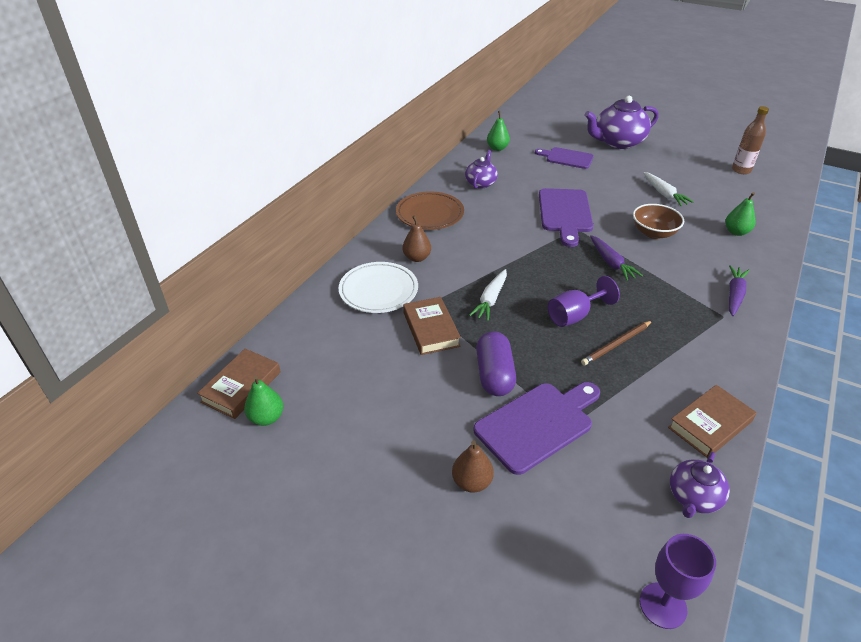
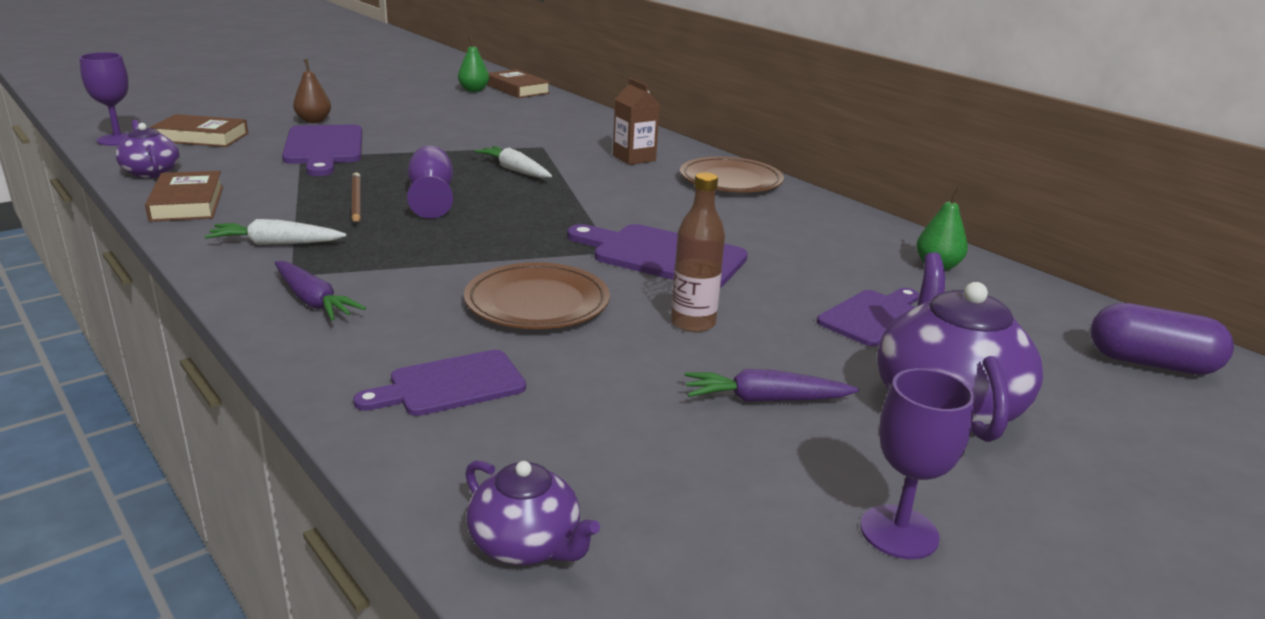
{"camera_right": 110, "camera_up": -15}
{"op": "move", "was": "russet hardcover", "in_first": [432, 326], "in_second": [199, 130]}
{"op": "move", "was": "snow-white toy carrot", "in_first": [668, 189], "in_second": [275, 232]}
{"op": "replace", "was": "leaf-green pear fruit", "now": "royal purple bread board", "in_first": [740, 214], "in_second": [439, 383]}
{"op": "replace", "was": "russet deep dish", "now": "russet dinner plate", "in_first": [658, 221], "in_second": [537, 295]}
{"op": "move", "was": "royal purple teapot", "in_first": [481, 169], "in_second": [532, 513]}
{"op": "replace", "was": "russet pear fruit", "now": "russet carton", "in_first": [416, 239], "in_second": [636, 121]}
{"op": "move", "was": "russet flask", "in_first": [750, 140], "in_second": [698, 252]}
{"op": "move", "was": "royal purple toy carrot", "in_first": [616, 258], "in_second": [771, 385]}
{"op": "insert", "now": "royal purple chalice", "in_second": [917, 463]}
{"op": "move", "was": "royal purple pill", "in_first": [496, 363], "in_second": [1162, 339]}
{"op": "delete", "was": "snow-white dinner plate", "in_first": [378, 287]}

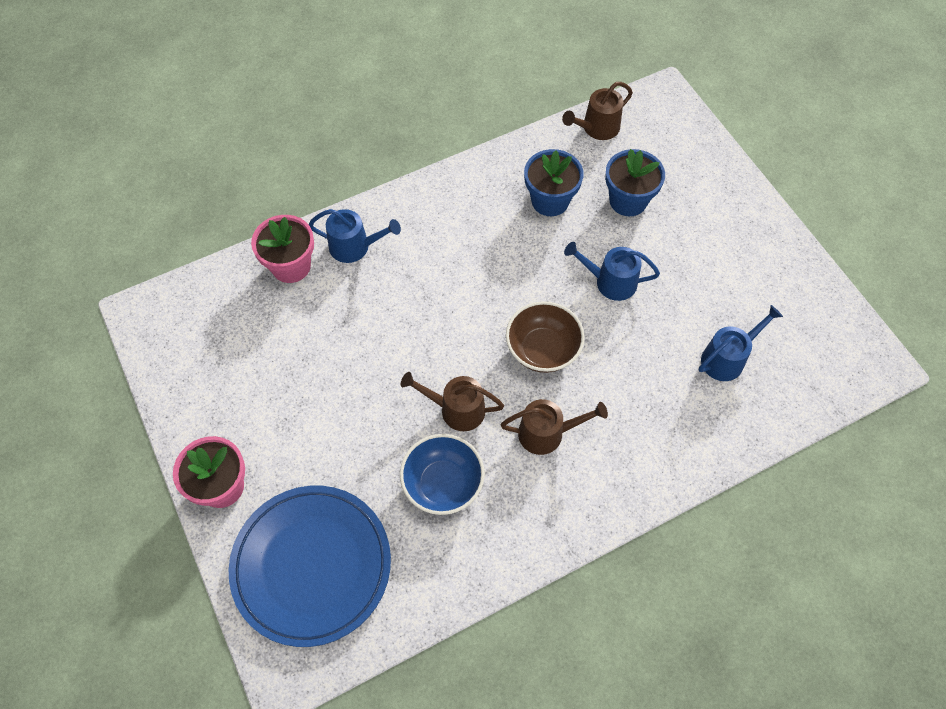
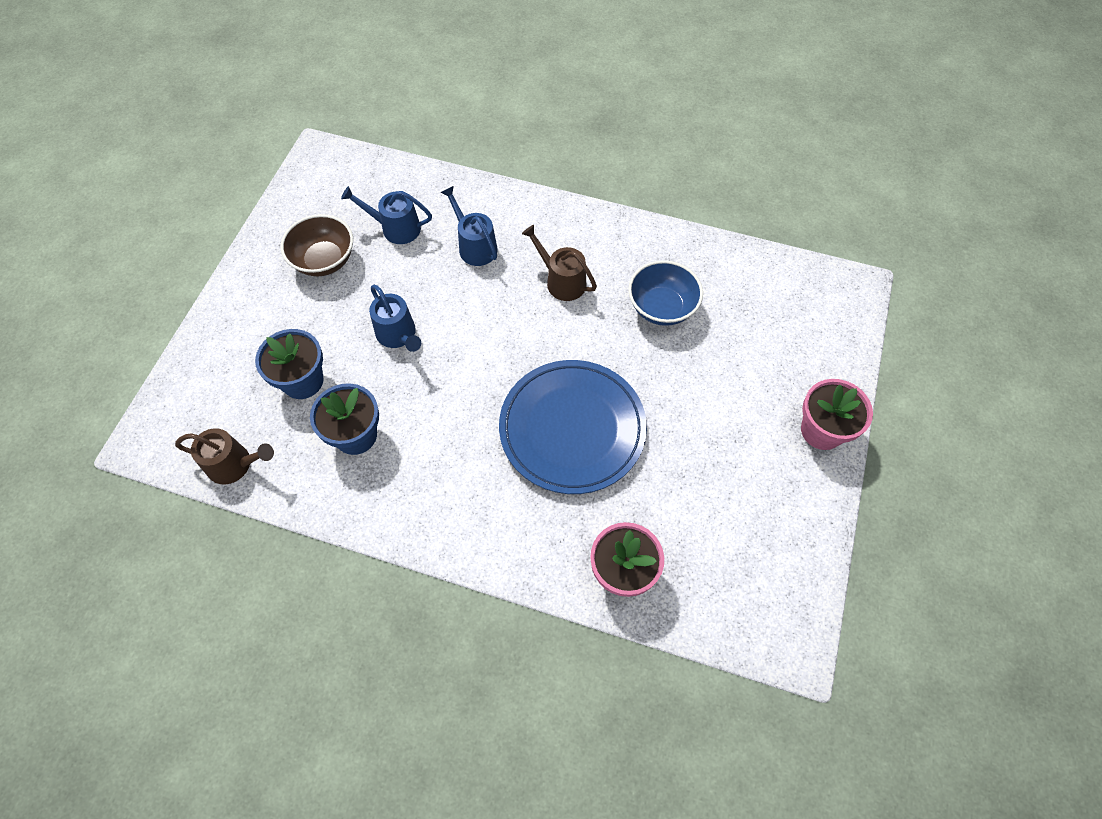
{"camera_right": -135, "camera_up": 0}
{"op": "move", "was": "russet deep dish", "in_first": [545, 337], "in_second": [316, 245]}
{"op": "move", "was": "cobalt sprinkling can", "in_first": [354, 236], "in_second": [469, 226]}
{"op": "move", "was": "cobalt dinner plate", "in_first": [310, 566], "in_second": [573, 427]}
{"op": "delete", "was": "russet sprinkling can", "in_first": [452, 401]}

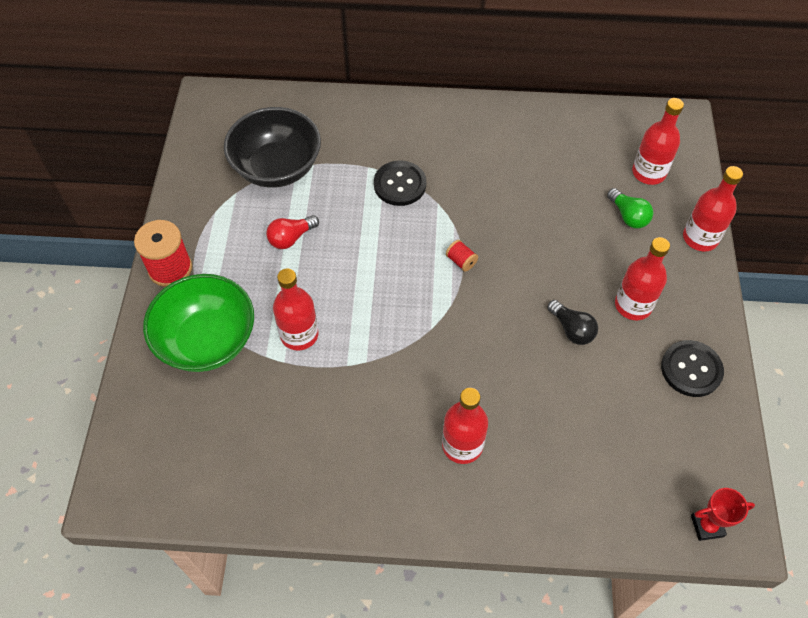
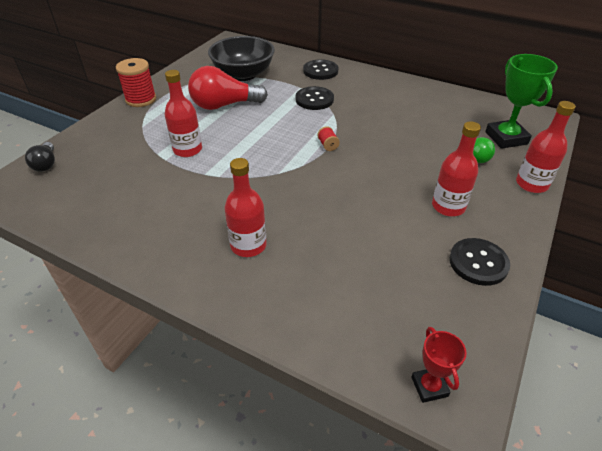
{"camera_right": 25, "camera_up": -15}
{"op": "move", "was": "black light bulb", "in_first": [572, 322], "in_second": [40, 157]}
{"op": "resize", "was": "crimson light bulb", "in_first": [292, 232], "in_second": [228, 88], "ratio": 1.88}
{"op": "insert", "now": "black button", "in_second": [321, 69]}
{"op": "rotate", "was": "crimson award cup", "in_first": [723, 514], "in_second": [438, 365], "clockwise": 60}
{"op": "replace", "was": "crimson flask", "now": "leaf-green award cup", "in_first": [658, 141], "in_second": [521, 101]}
{"op": "delete", "was": "leaf-green deep dish", "in_first": [198, 323]}

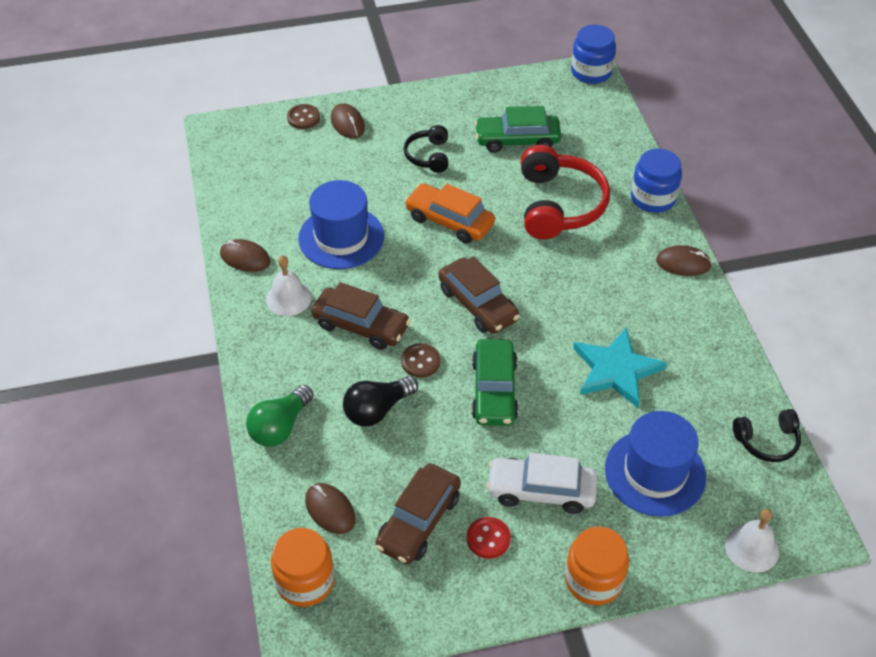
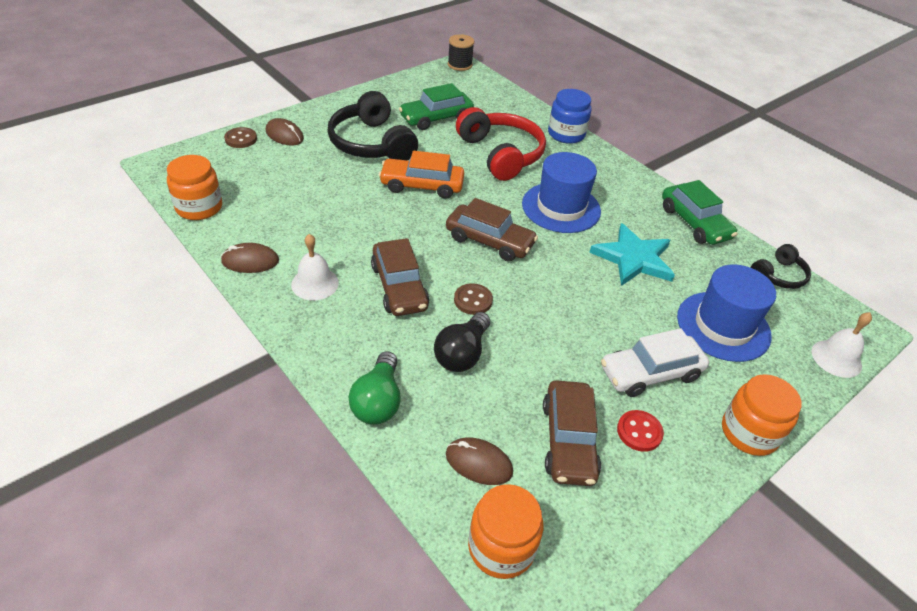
{"camera_right": -30, "camera_up": -5}
{"op": "insert", "now": "bright orange jar", "in_second": [194, 187]}
{"op": "resize", "was": "black over-ear headphones", "in_first": [426, 149], "in_second": [372, 126], "ratio": 1.88}
{"op": "rotate", "was": "russet car", "in_first": [361, 316], "in_second": [400, 277], "clockwise": 75}
{"op": "replace", "was": "cobalt jar", "now": "black bobbin", "in_first": [593, 54], "in_second": [461, 52]}
{"op": "move", "was": "cobalt top hat", "in_first": [341, 224], "in_second": [561, 192]}
{"op": "move", "was": "leaf-green car", "in_first": [495, 382], "in_second": [700, 212]}
{"op": "delete", "was": "russet mouse", "in_first": [684, 260]}

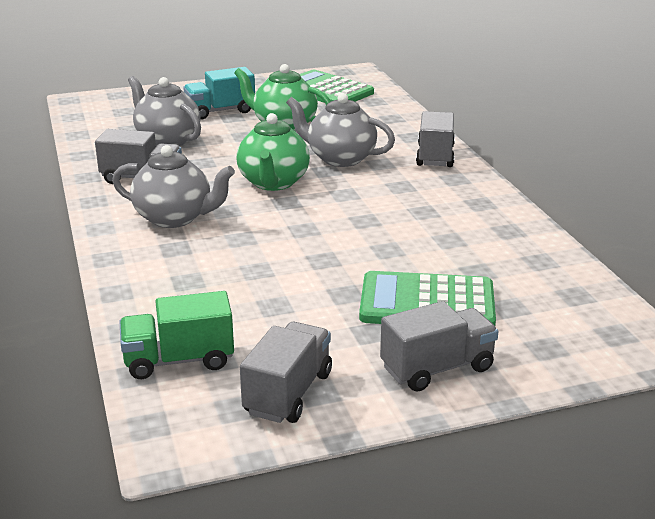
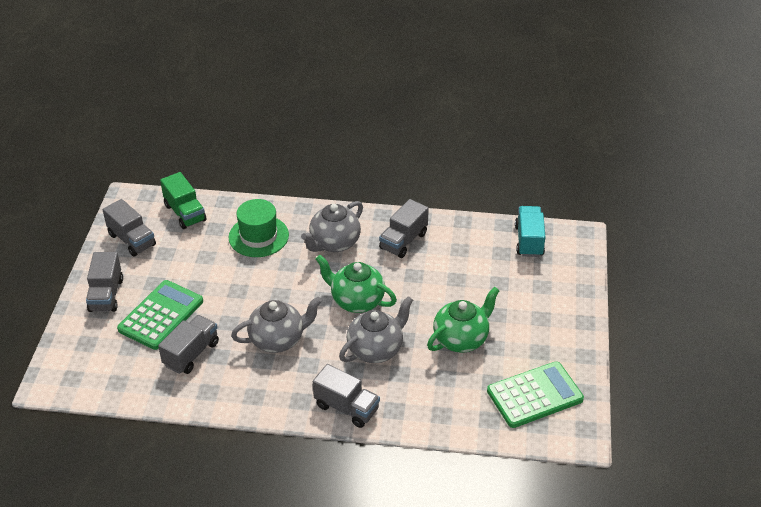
{"camera_right": 115, "camera_up": 15}
{"op": "insert", "now": "grey lorry", "in_second": [188, 344]}
{"op": "rotate", "was": "leaf-green lorry", "in_first": [176, 335], "in_second": [183, 200], "clockwise": 135}
{"op": "insert", "now": "leaf-green top hat", "in_second": [258, 228]}
{"op": "move", "was": "grey teapot", "in_first": [164, 111], "in_second": [276, 325]}
{"op": "move", "was": "turquoise lorry", "in_first": [219, 93], "in_second": [530, 231]}

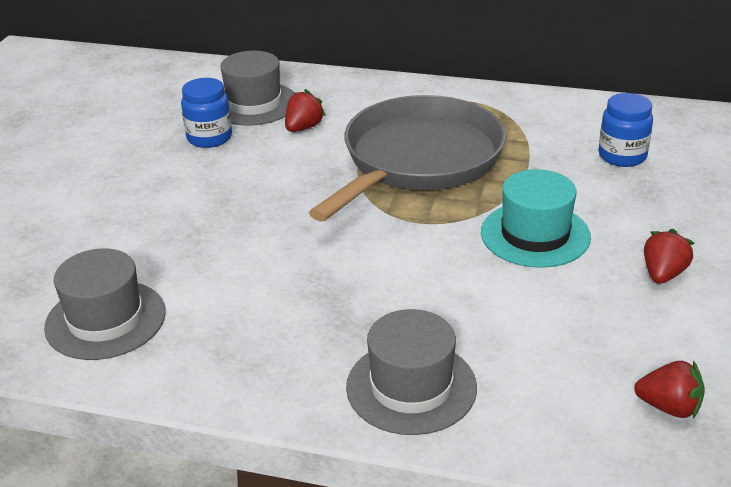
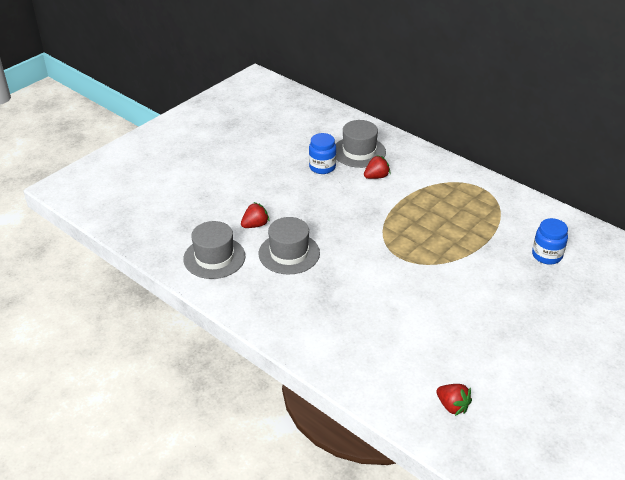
{"camera_right": 25, "camera_up": 5}
{"op": "move", "was": "crimson berry", "in_first": [669, 256], "in_second": [255, 215]}
{"op": "move", "was": "grey top hat", "in_first": [411, 372], "in_second": [289, 245]}
{"op": "delete", "was": "grey pan", "in_first": [407, 158]}
{"op": "delete", "was": "turquoise top hat", "in_first": [536, 218]}

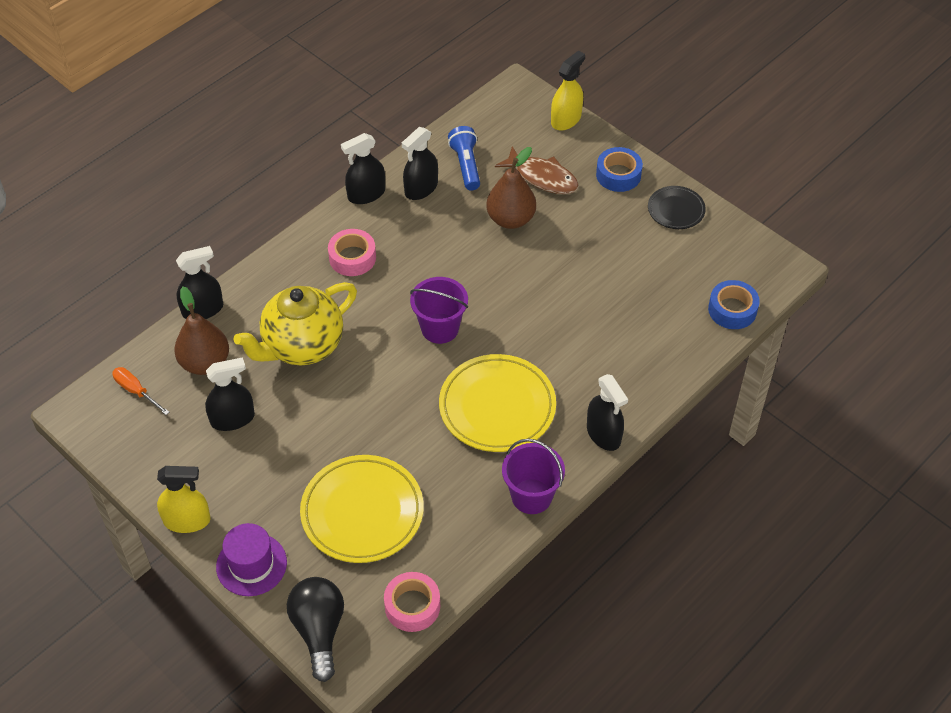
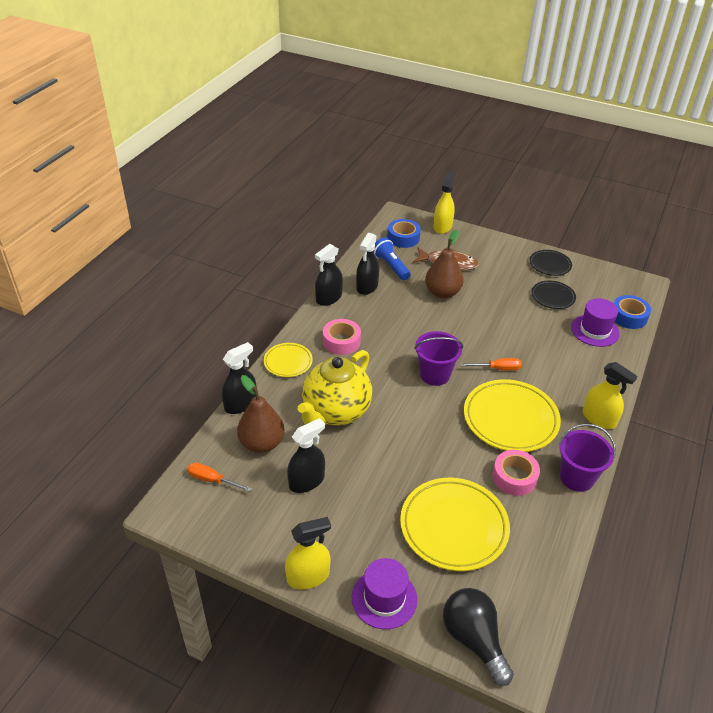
{"camera_right": -20, "camera_up": -10}
{"op": "insert", "now": "yellow dinner plate", "in_second": [288, 360]}
{"op": "move", "was": "cobalt roll of tape", "in_first": [619, 169], "in_second": [404, 233]}
{"op": "insert", "now": "bright orange hand screwdriver", "in_second": [491, 364]}
{"op": "move", "was": "rosy roll of tape", "in_first": [412, 602], "in_second": [516, 473]}
{"op": "insert", "now": "black dinner plate", "in_second": [553, 295]}
{"op": "insert", "now": "royal purple top hat", "in_second": [595, 322]}
{"op": "recolor", "was": "black spray bottle", "now": "yellow spray bottle", "in_first": [607, 412], "in_second": [610, 395]}

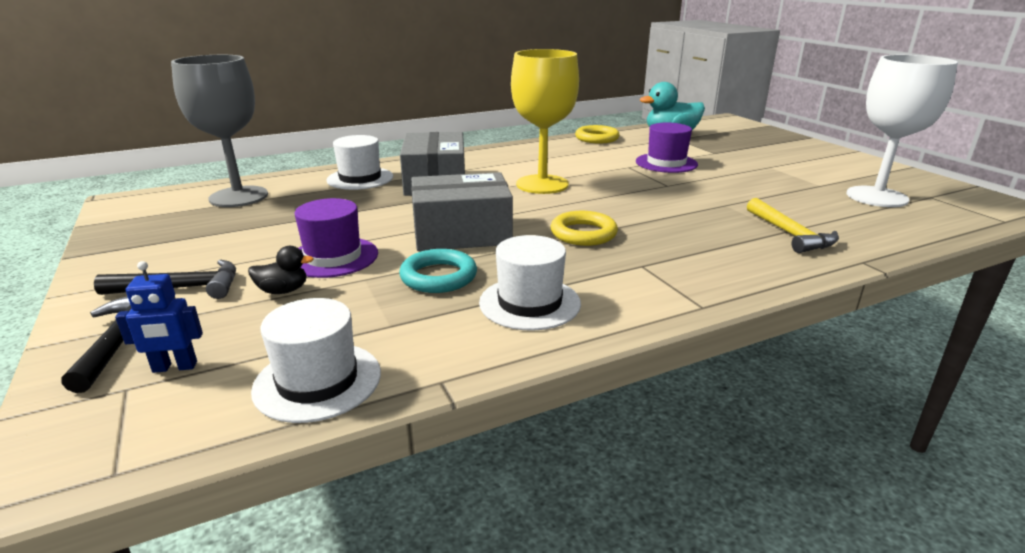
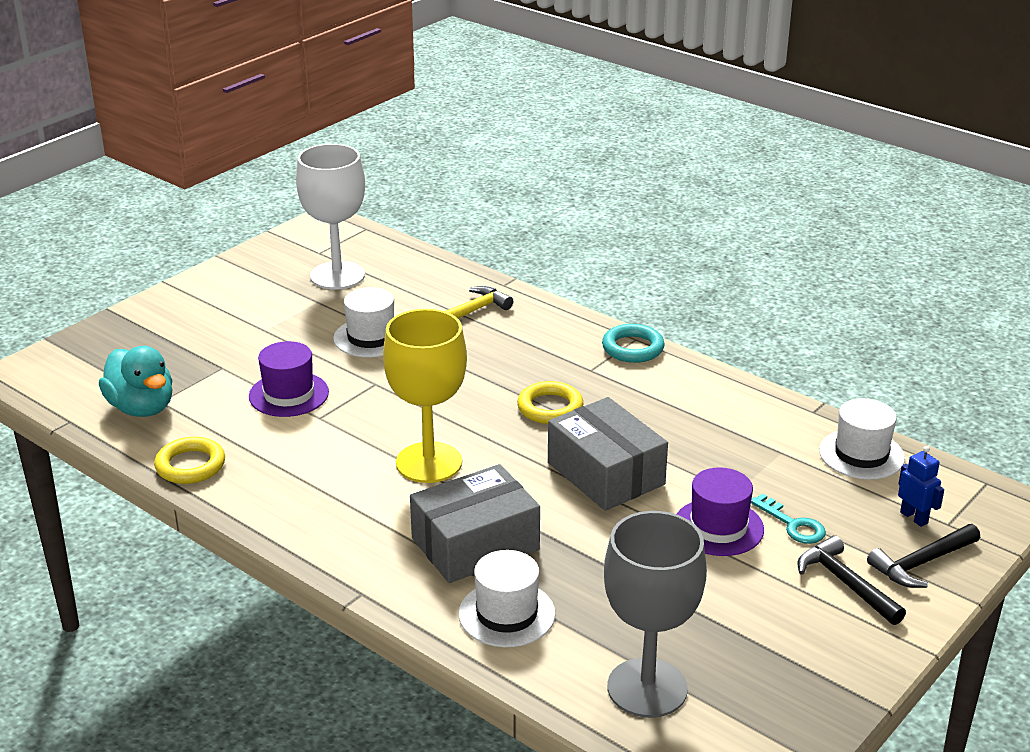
{"camera_right": -115, "camera_up": 5}
{"op": "move", "was": "snow-white top hat", "in_first": [530, 283], "in_second": [363, 322]}
{"op": "move", "was": "turquoise ring", "in_first": [438, 271], "in_second": [633, 343]}
{"op": "replace", "was": "black duck", "now": "turquoise key", "in_first": [281, 270], "in_second": [788, 518]}

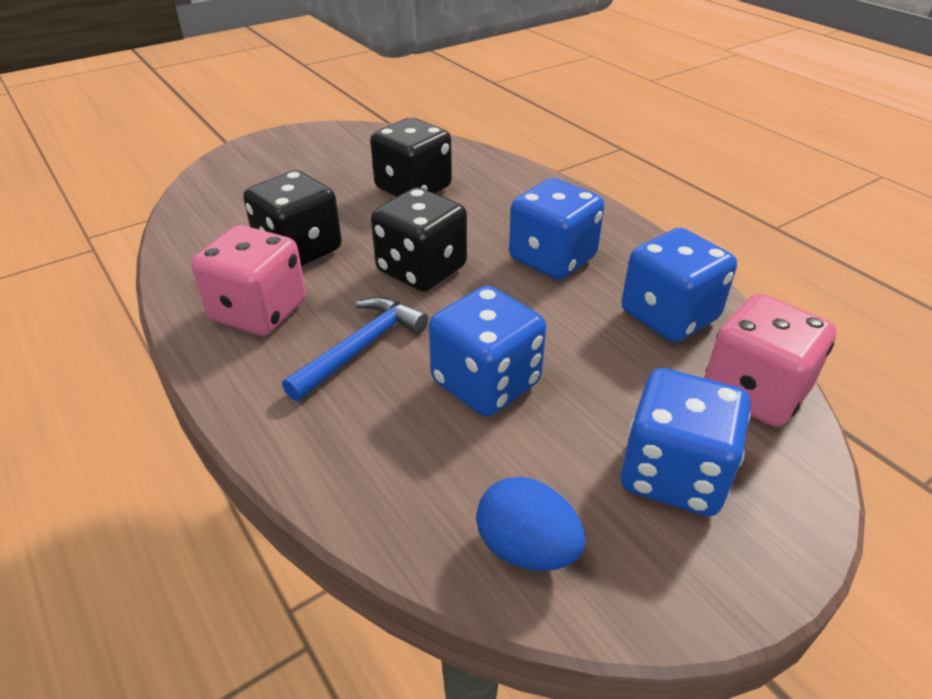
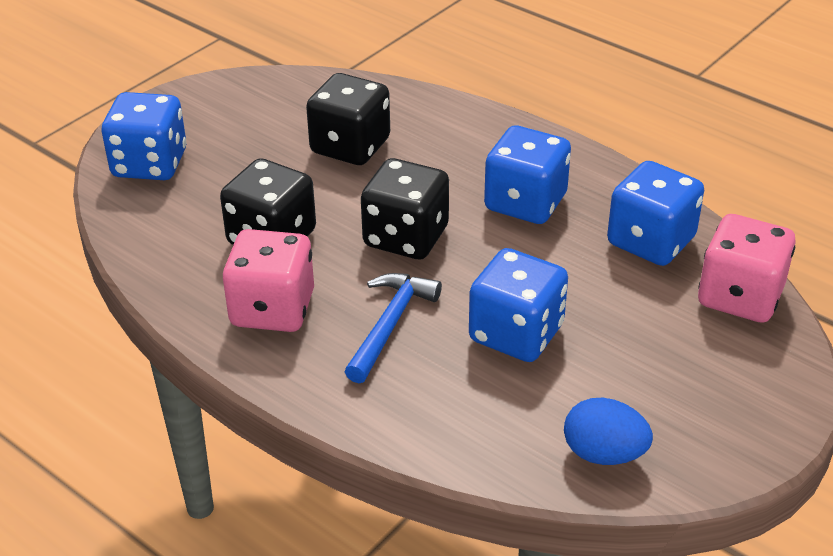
{"camera_right": -15, "camera_up": 0}
{"op": "move", "was": "cobalt dice", "in_first": [686, 442], "in_second": [144, 136]}

